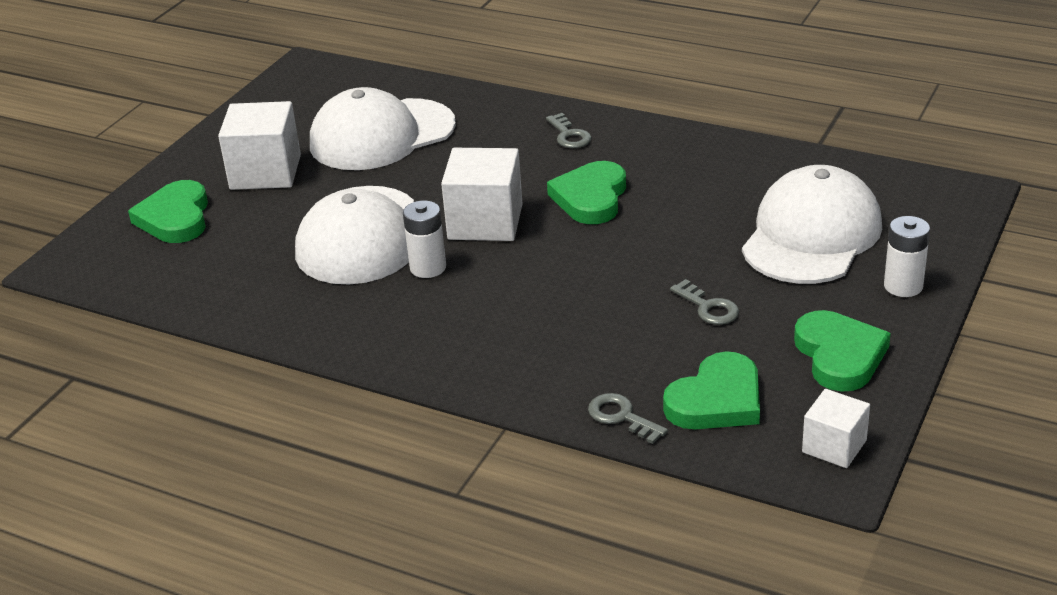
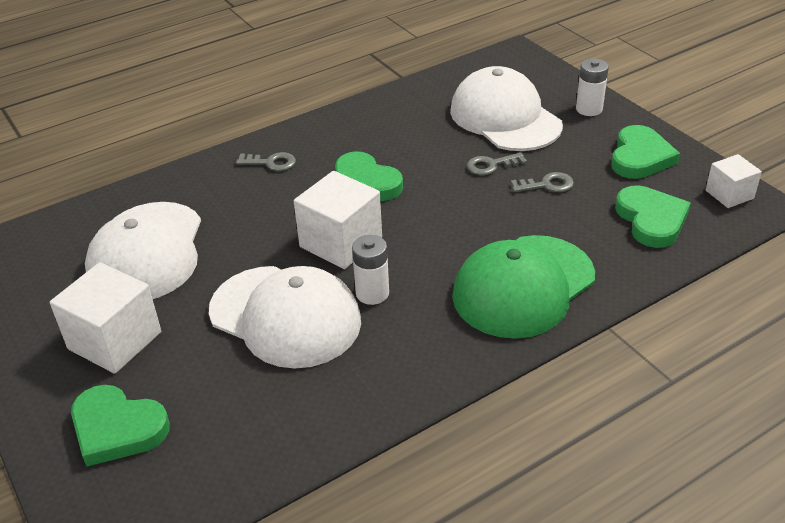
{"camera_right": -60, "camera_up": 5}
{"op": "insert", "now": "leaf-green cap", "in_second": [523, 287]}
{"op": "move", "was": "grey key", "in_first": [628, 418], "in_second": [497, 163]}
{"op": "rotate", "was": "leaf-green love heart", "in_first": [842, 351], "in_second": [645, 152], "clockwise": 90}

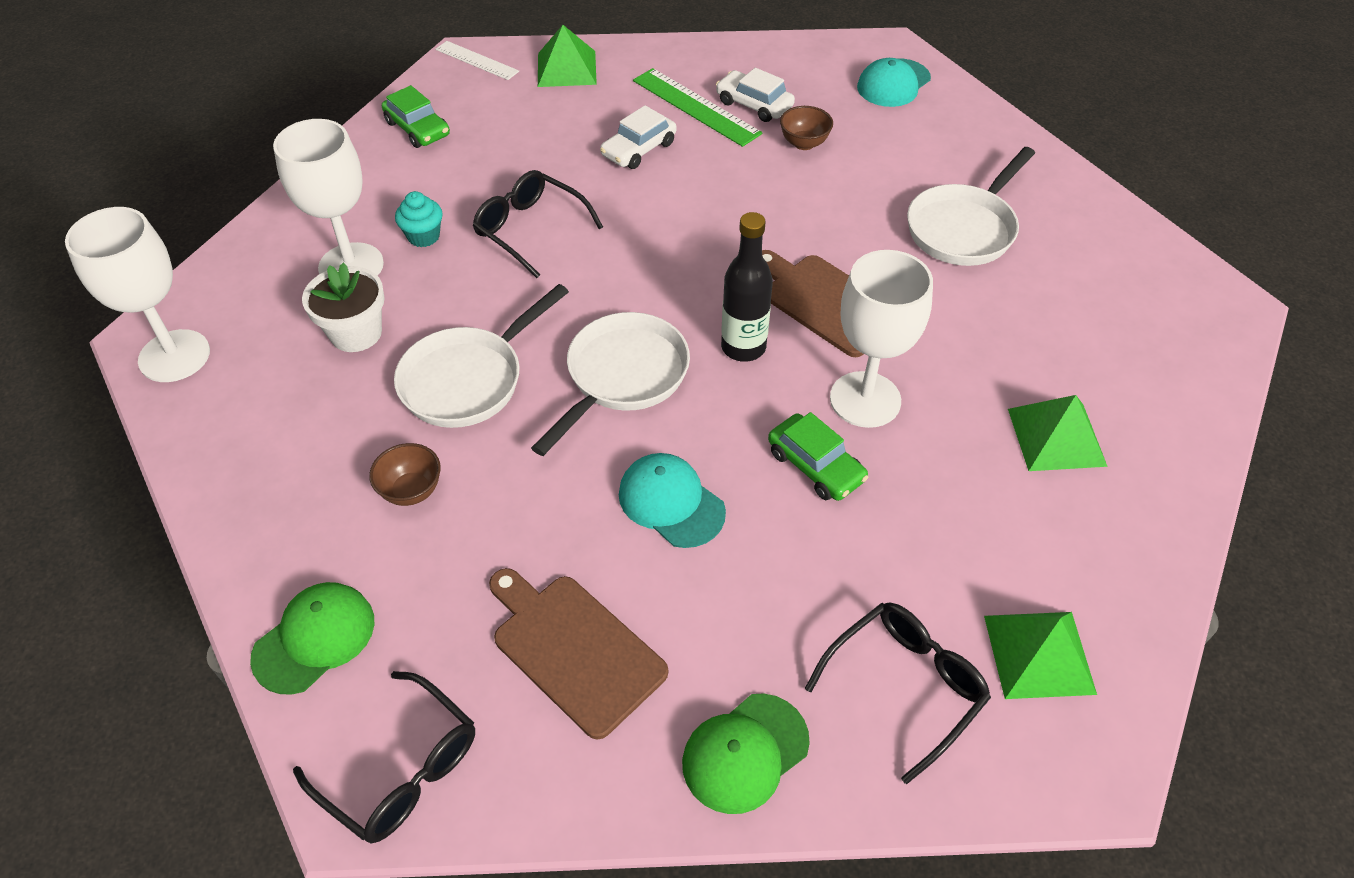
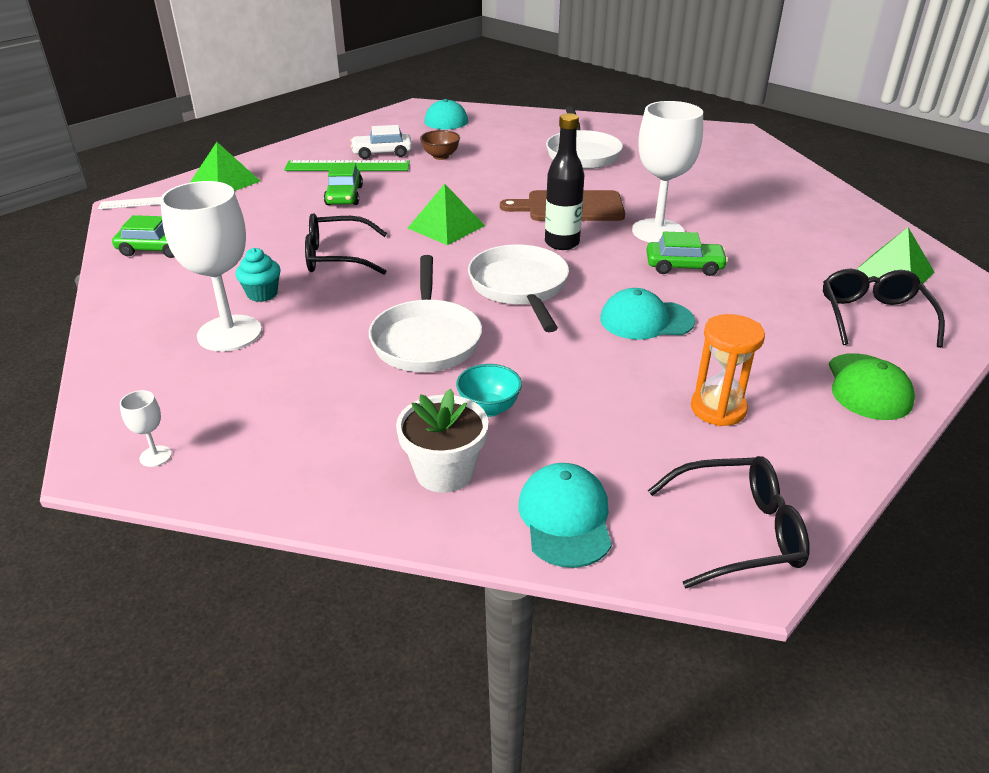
{"camera_right": -45, "camera_up": -15}
{"op": "resize", "was": "snow-white chalice", "in_first": [137, 294], "in_second": [146, 428], "ratio": 0.4}
{"op": "recolor", "was": "snow-white car", "now": "leaf-green car", "in_first": [638, 137], "in_second": [343, 184]}
{"op": "move", "was": "snow-white flower pot", "in_first": [343, 307], "in_second": [442, 441]}
{"op": "move", "was": "leaf-green pyramid", "in_first": [1058, 433], "in_second": [446, 214]}
{"op": "recolor", "was": "russet deep dish", "now": "turquoise deep dish", "in_first": [405, 474], "in_second": [489, 390]}
{"op": "recolor", "was": "leaf-green cap", "now": "turquoise cap", "in_first": [312, 638], "in_second": [565, 515]}
{"op": "replace", "was": "russet bread board", "now": "bright orange hourglass", "in_first": [578, 654], "in_second": [728, 370]}

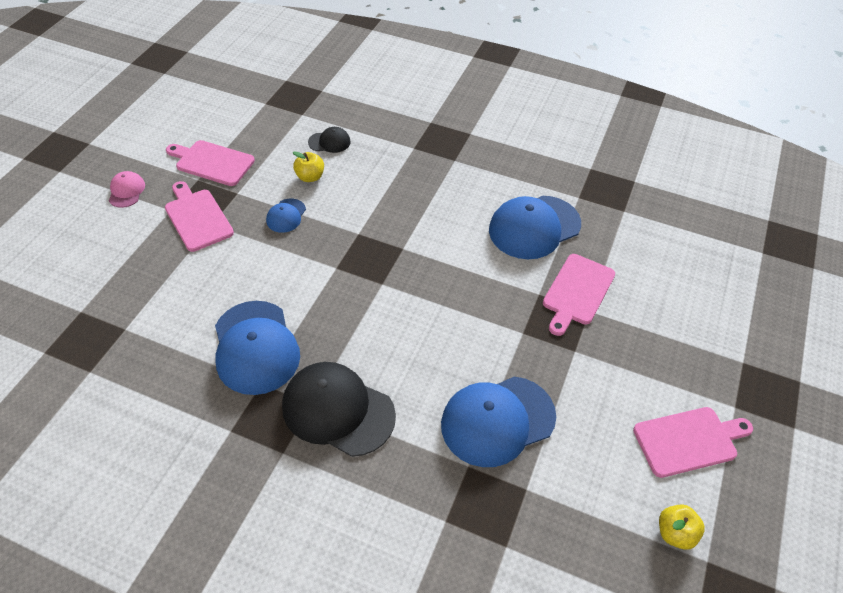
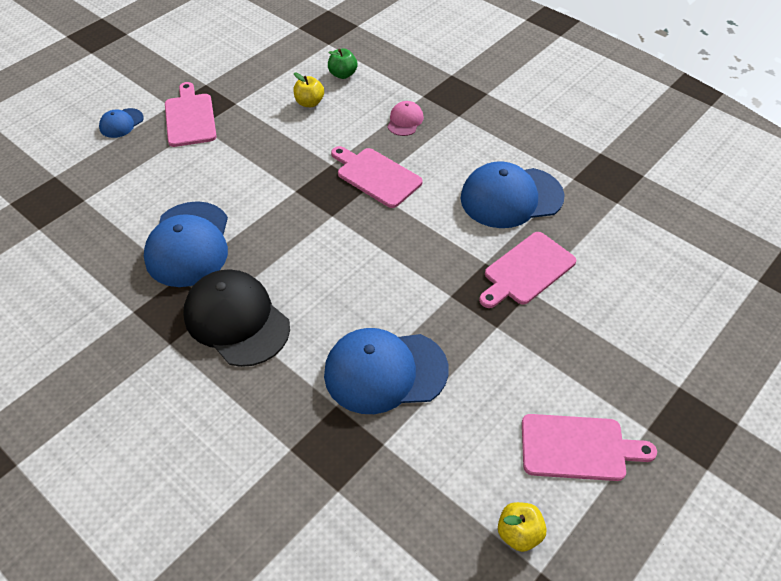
{"camera_right": 20, "camera_up": 0}
{"op": "move", "was": "cobalt cap", "in_first": [286, 216], "in_second": [121, 123]}
{"op": "replace", "was": "black cap", "now": "leaf-green toy apple", "in_first": [329, 140], "in_second": [342, 64]}
{"op": "move", "was": "rosy bread board", "in_first": [210, 163], "in_second": [377, 177]}
{"op": "move", "was": "rosy cap", "in_first": [127, 189], "in_second": [405, 118]}

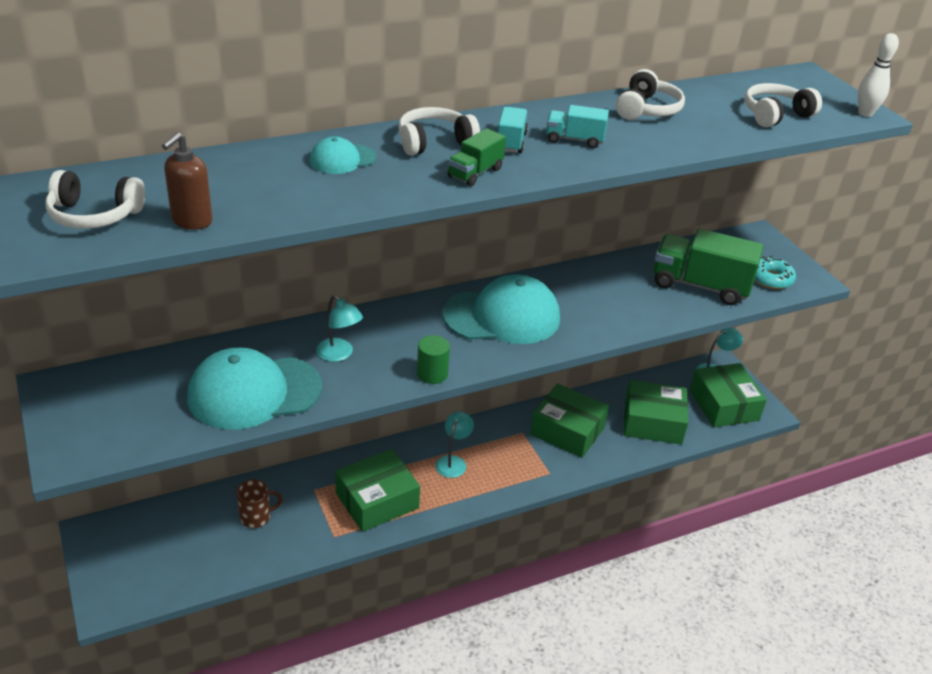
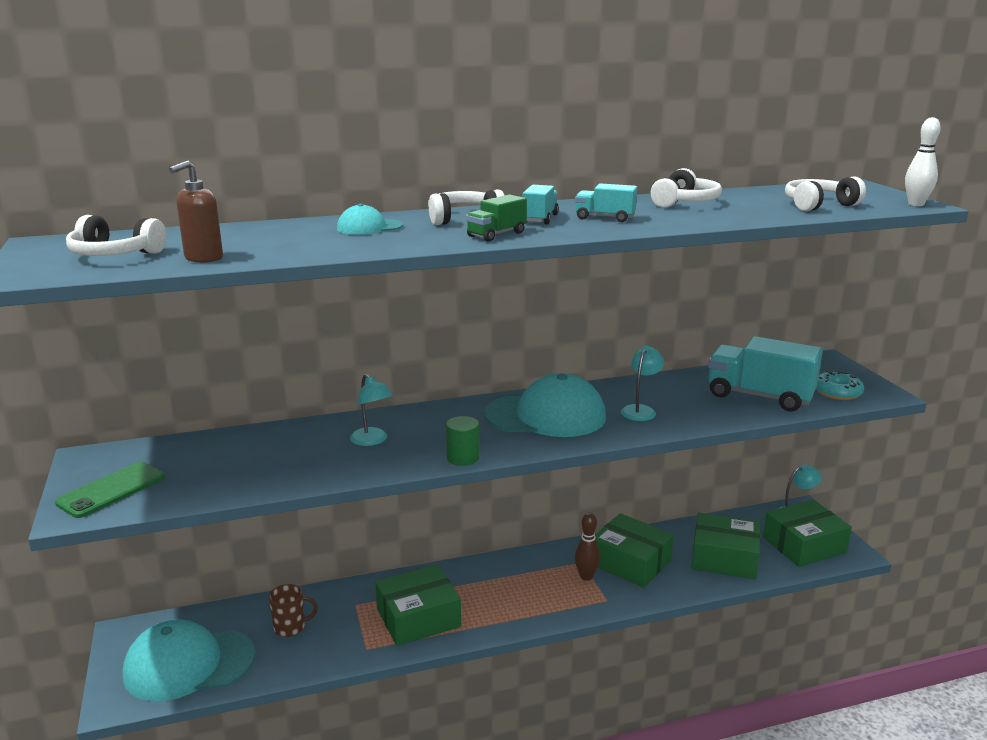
{"camera_right": 10, "camera_up": -15}
{"op": "insert", "now": "leaf-green smartphone", "in_second": [110, 490]}
{"op": "move", "was": "turquoise cap", "in_first": [254, 388], "in_second": [189, 660]}
{"op": "insert", "now": "russet bowling pin", "in_second": [587, 547]}
{"op": "move", "was": "turquoise lamp", "in_first": [454, 444], "in_second": [642, 383]}
{"op": "recolor", "was": "leaf-green lorry", "now": "turquoise lorry", "in_first": [708, 267], "in_second": [765, 373]}
{"op": "rotate", "was": "leaf-green package", "in_first": [728, 395], "in_second": [807, 533], "clockwise": 75}

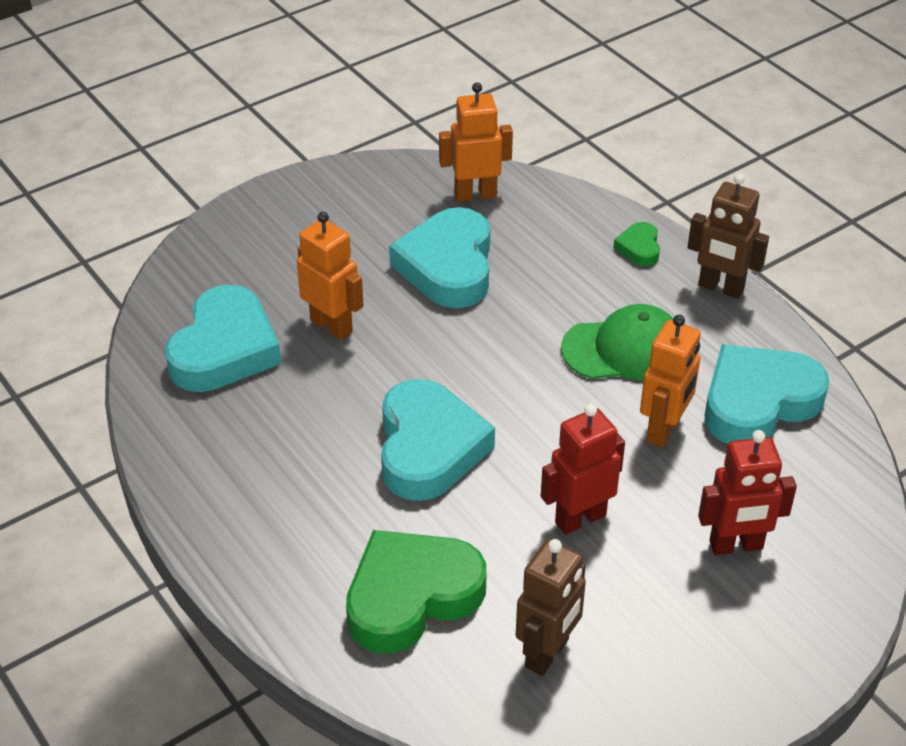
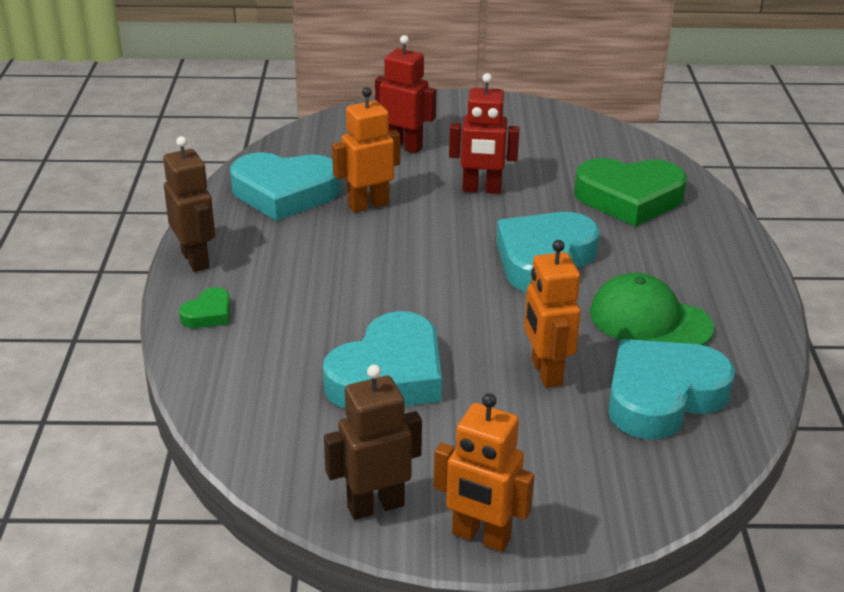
{"camera_right": -145, "camera_up": -10}
{"op": "move", "was": "russet toy robot", "in_first": [551, 607], "in_second": [373, 442]}
{"op": "move", "was": "bright orange toy robot", "in_first": [476, 141], "in_second": [484, 472]}
{"op": "move", "was": "leaf-green cap", "in_first": [617, 342], "in_second": [652, 309]}

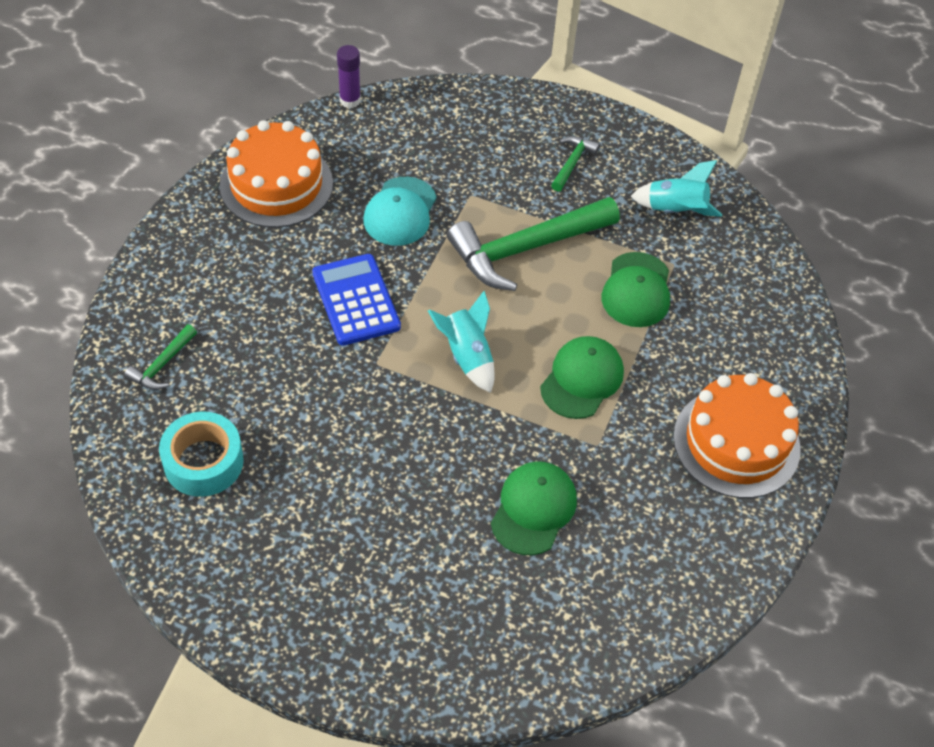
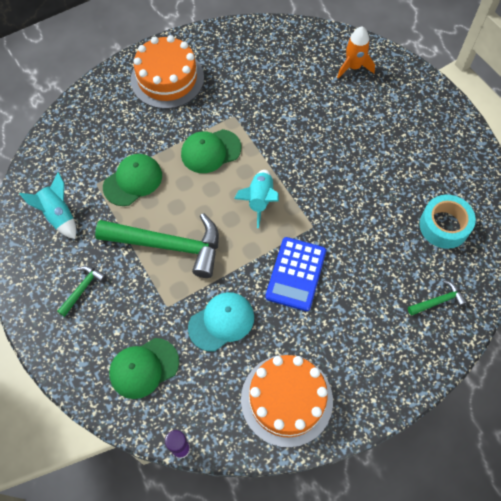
{"camera_right": -140, "camera_up": 10}
{"op": "rotate", "was": "leaf-green claw hammer", "in_first": [575, 163], "in_second": [82, 291], "clockwise": 150}
{"op": "move", "was": "leaf-green cap", "in_first": [534, 508], "in_second": [144, 368]}
{"op": "insert", "now": "bright orange spaceship", "in_second": [356, 52]}

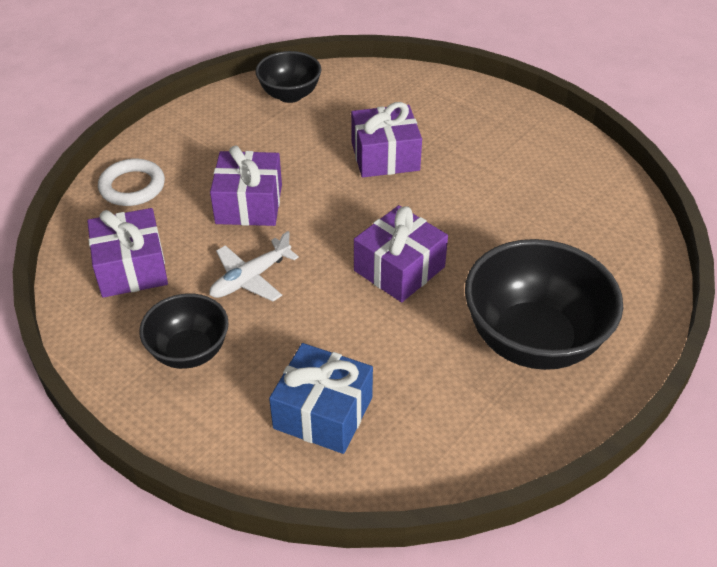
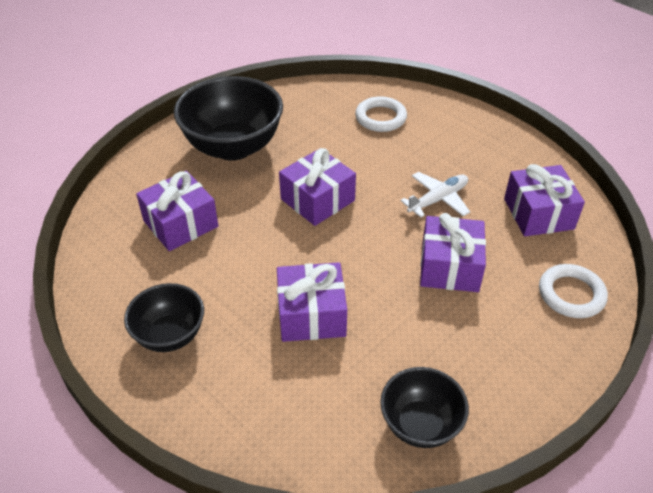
{"camera_right": -175, "camera_up": 0}
{"op": "move", "was": "black deep dish", "in_first": [184, 331], "in_second": [164, 317]}
{"op": "insert", "now": "royal purple wrapped gift", "in_second": [177, 211]}
{"op": "replace", "was": "cobalt wrapped gift", "now": "snow-white ring", "in_first": [321, 398], "in_second": [381, 114]}

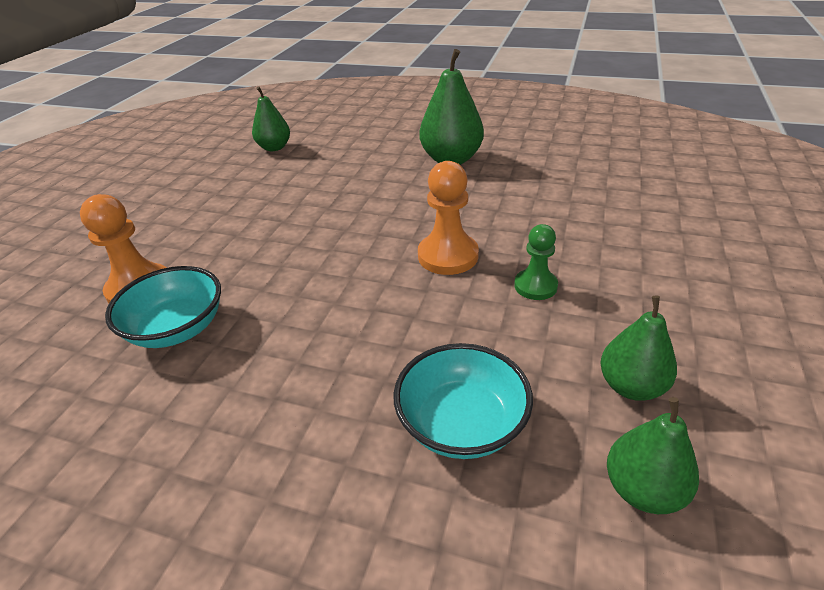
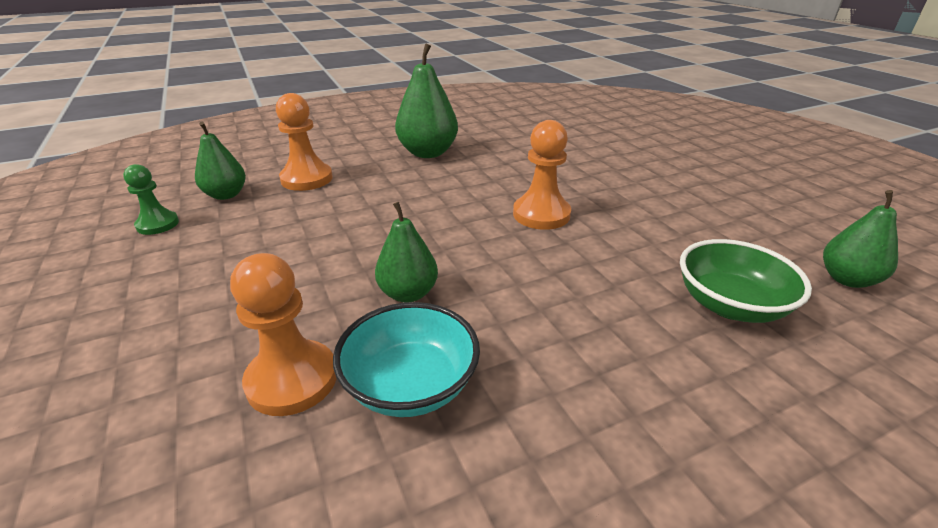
{"camera_right": -45, "camera_up": -5}
{"op": "move", "was": "leaf-green pawn", "in_first": [536, 262], "in_second": [151, 199]}
{"op": "insert", "now": "bright orange pawn", "in_second": [304, 142]}
{"op": "move", "was": "leaf-green pear fruit", "in_first": [638, 348], "in_second": [406, 252]}
{"op": "recolor", "was": "turquoise deep dish", "now": "leaf-green deep dish", "in_first": [463, 401], "in_second": [746, 281]}

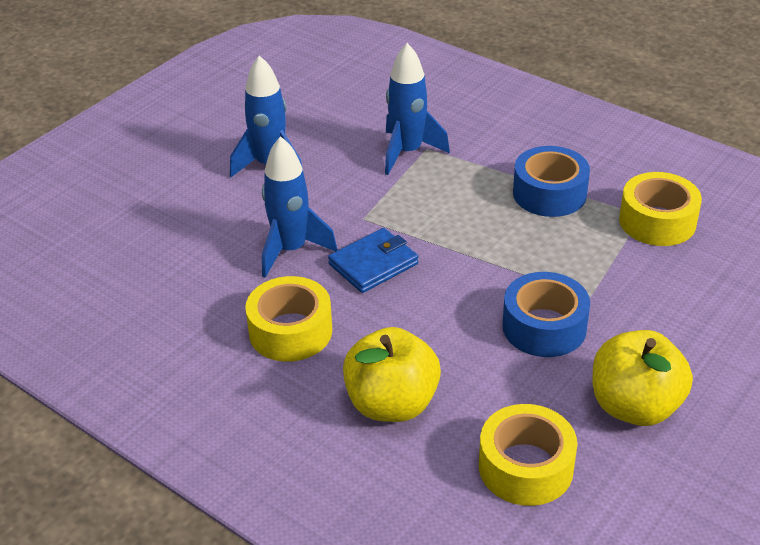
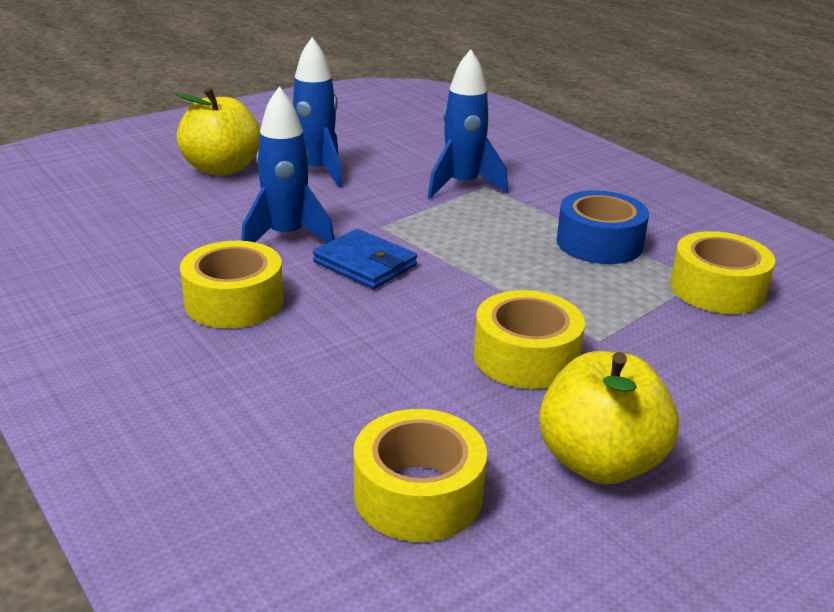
{"camera_right": 15, "camera_up": -10}
{"op": "move", "was": "yellow toy apple", "in_first": [392, 374], "in_second": [217, 131]}
{"op": "rotate", "was": "cobalt wallet", "in_first": [373, 260], "in_second": [365, 259], "clockwise": 60}
{"op": "recolor", "was": "cobalt roll of tape", "now": "yellow roll of tape", "in_first": [546, 314], "in_second": [529, 339]}

